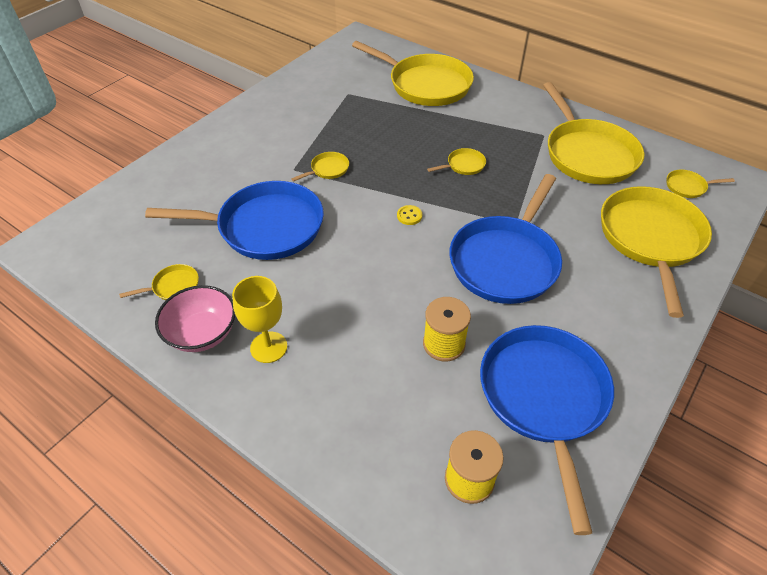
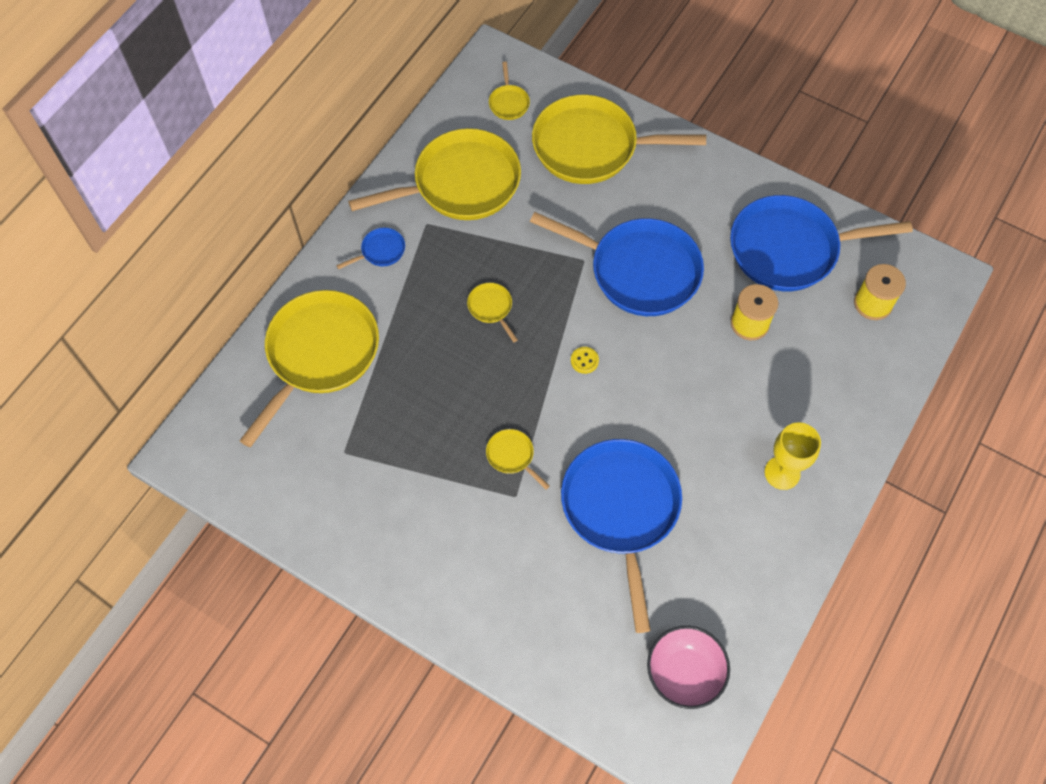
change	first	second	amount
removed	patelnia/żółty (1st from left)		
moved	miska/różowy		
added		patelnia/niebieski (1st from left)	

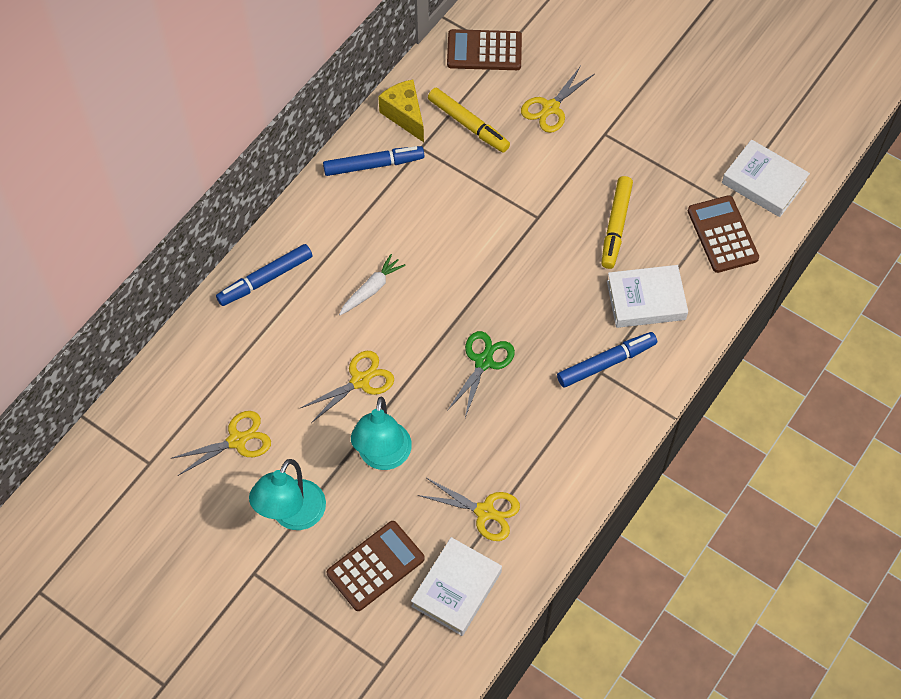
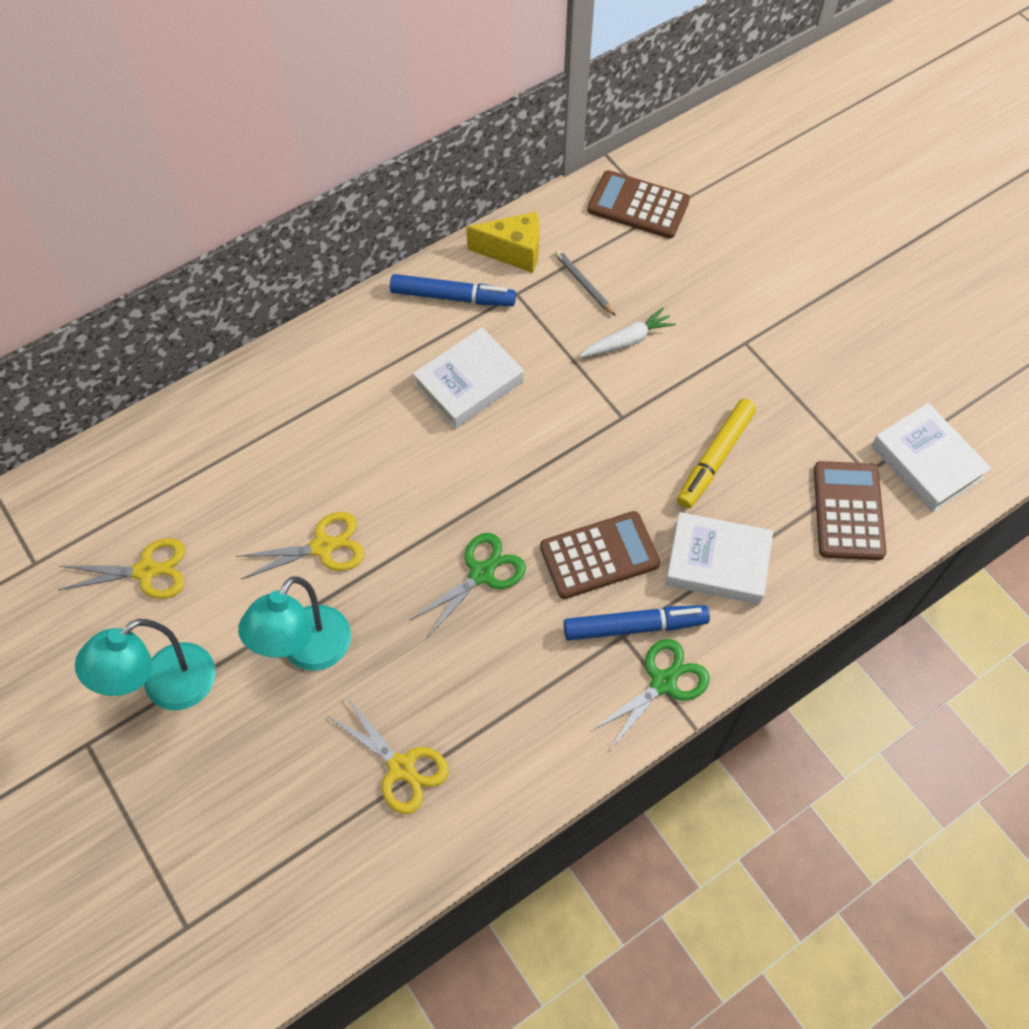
change	first	second	amount
removed	flamaster/niebieski (1st from left)		
moved	kalkulator/brązowy (1st from left)		
moved	marchewka/biały		
turned	ser/żółty		105 degrees clockwise
moved	książka/biały (1st from left)		
replaced	flamaster/żółty (1st from left)	ołówek/szary	
removed	nożyczki/żółty (4th from left)		
added		nożyczki/zielony (2nd from left)	

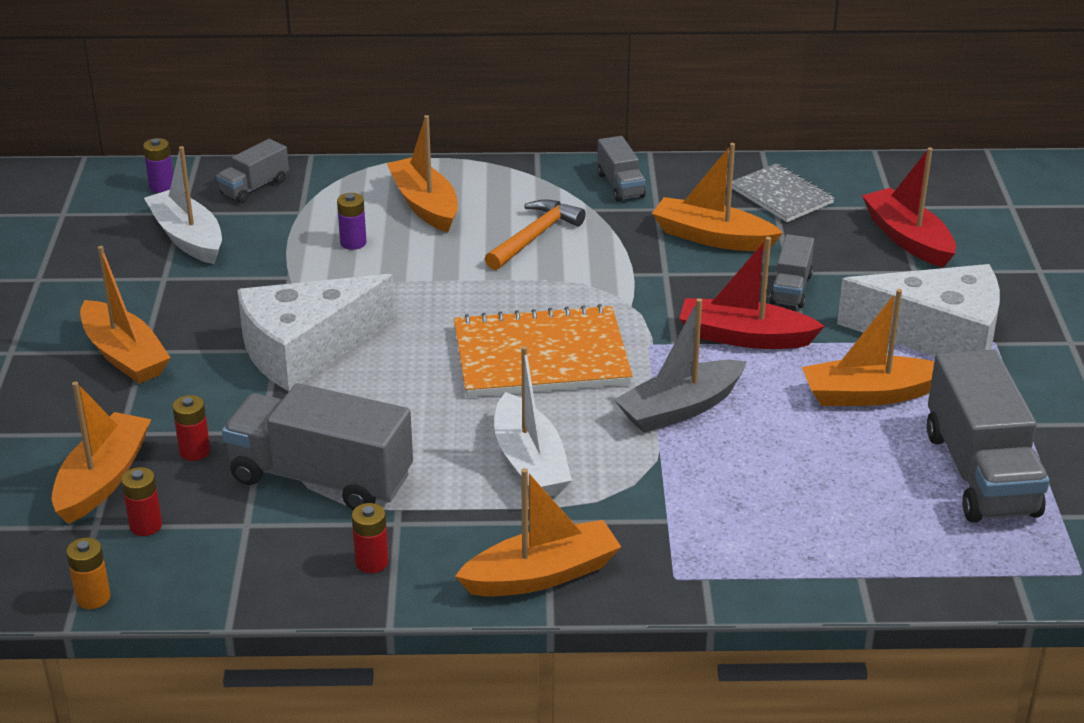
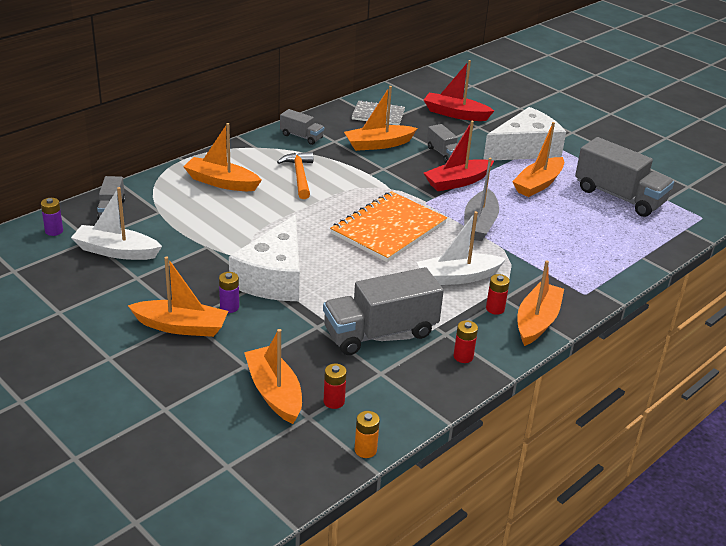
change	first	second	amount
moved	bateria/czerwony (2nd from left in the first image)	bateria/czerwony (3rd from left)	
moved	bateria/fioletowy (2nd from left)		
turned	łódka/biały (2nd from left)		135 degrees clockwise

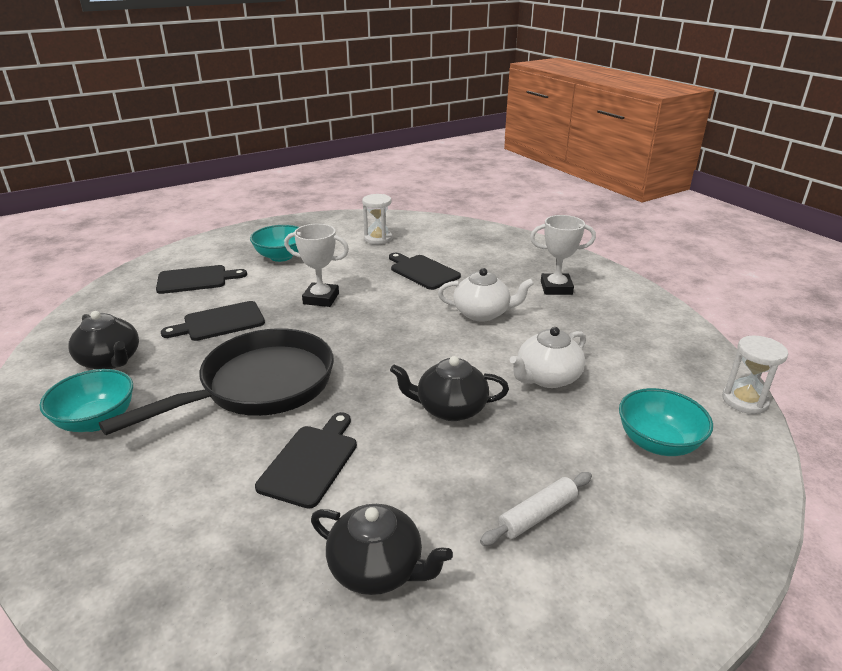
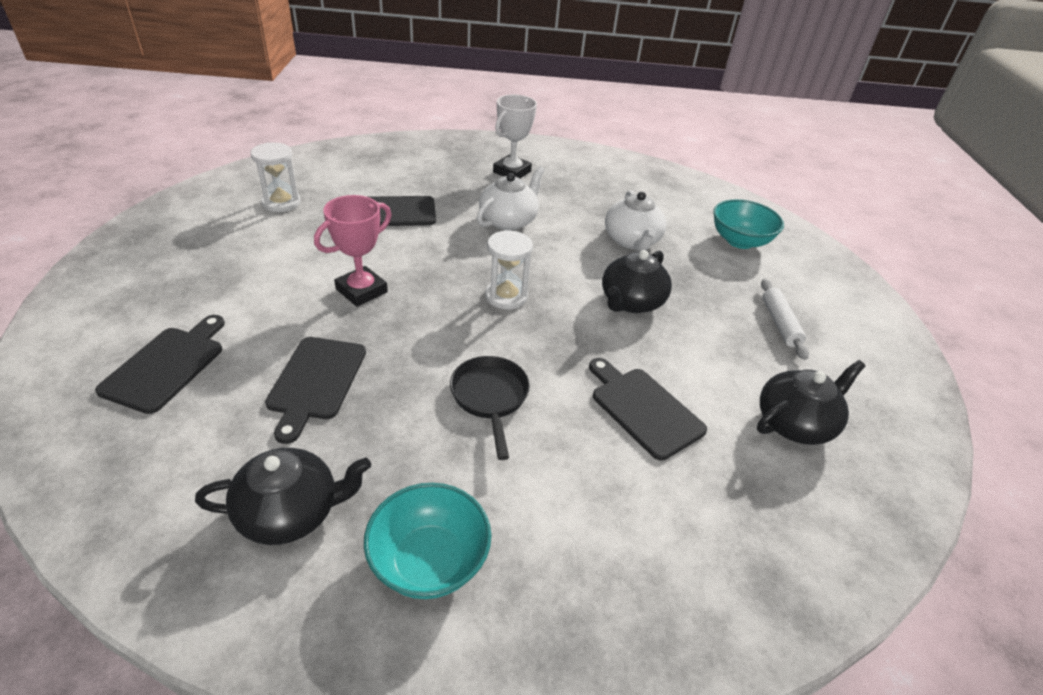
change	first	second	amount
resized	patelnia/czarny		x0.50
removed	miska/turkusowy (2nd from left)		
recoloured	puchar/biały (1st from left)	puchar/różowy	
moved	klepsydra/biały (2nd from left)		

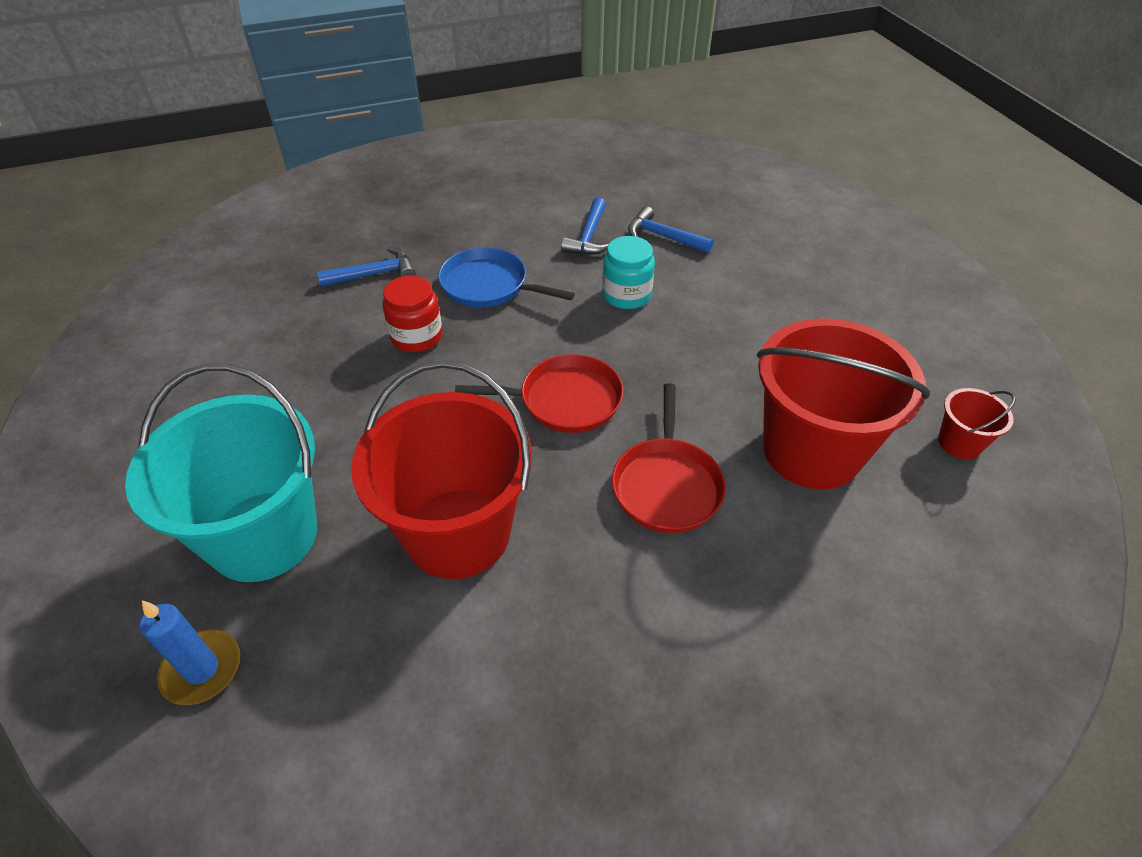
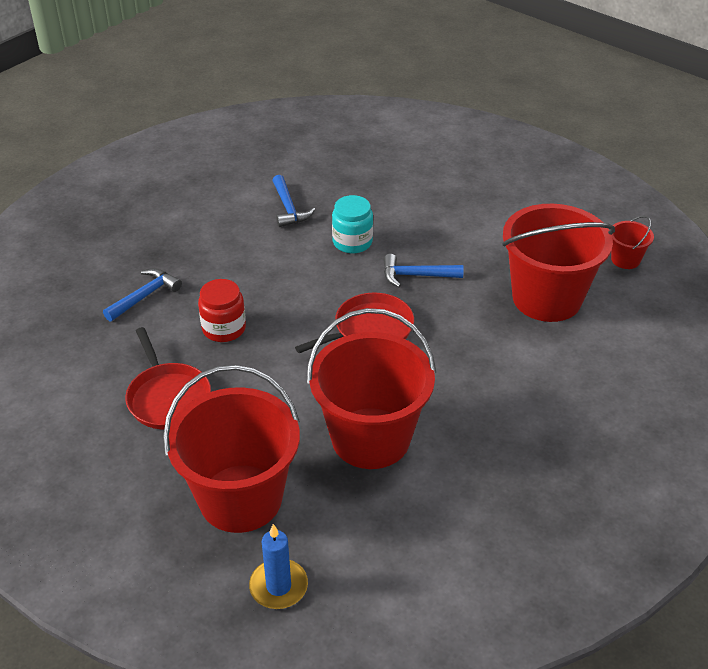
change	first	second	amount
recoloured	wiadro/turkusowy	wiadro/czerwony (1st from left)	
removed	patelnia/niebieski		
moved	patelnia/czerwony (2nd from left in the first image)	patelnia/czerwony (1st from left)	
moved	młotek/niebieski (3rd from left)		

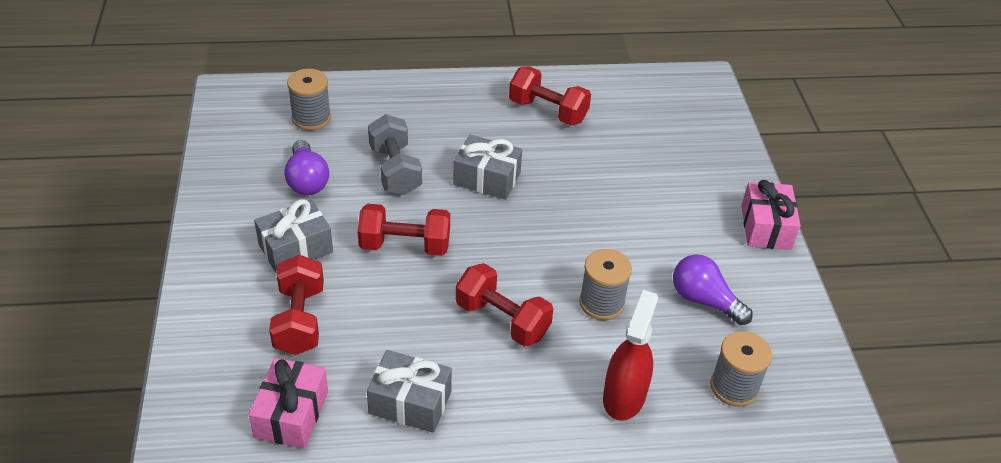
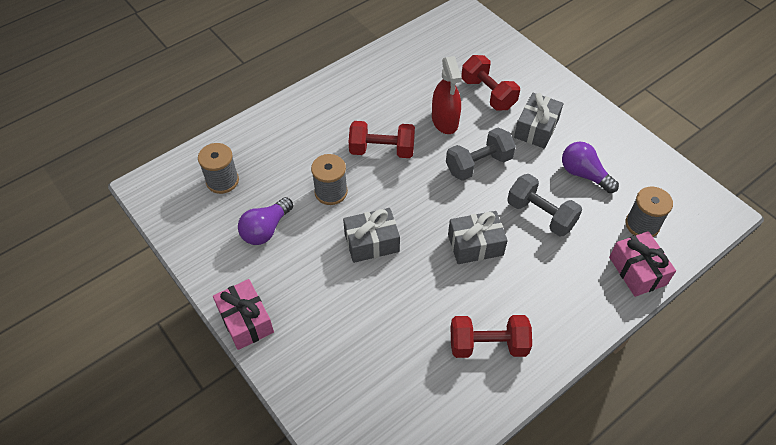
change	first	second	amount
moved	prezent/różowy (1st from left in the first image)	prezent/różowy (2nd from left)	
recoloured	hantel/czerwony (2nd from left)	hantel/szary (1st from left)	
moved	prezent/szary (2nd from left in the first image)	prezent/szary (1st from left)	
moved	spryskiwacz/czerwony		
turned	żarówka/fioletowy (2nd from left in the first image)	żarówka/fioletowy (1st from left)	120 degrees clockwise

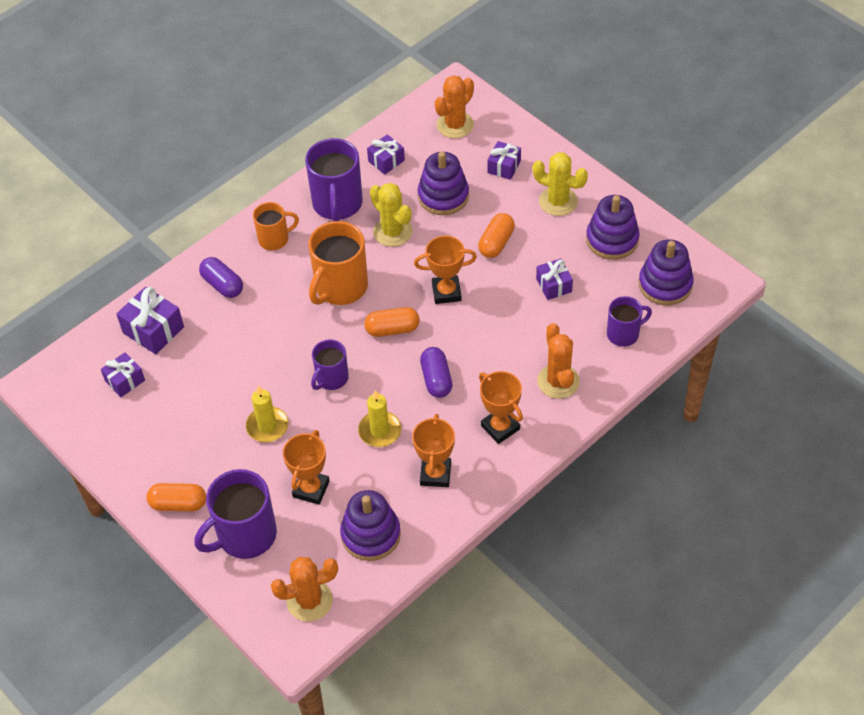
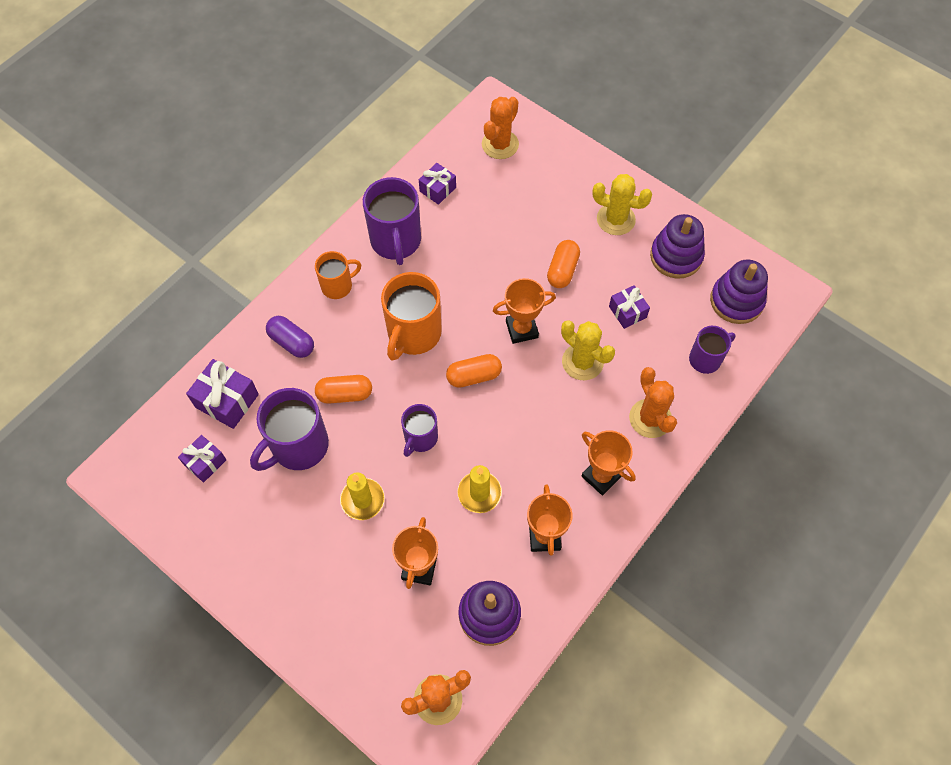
change	first	second	amount
moved	kapsułka/pomarańczowy (1st from left)		
moved	kubek/fioletowy (1st from left)		
moved	kaktus/żółty (1st from left)		
removed	zabawka nakładanka/fioletowy (2nd from left)		
removed	kapsułka/fioletowy (2nd from left)		
removed	prezent/fioletowy (4th from left)		

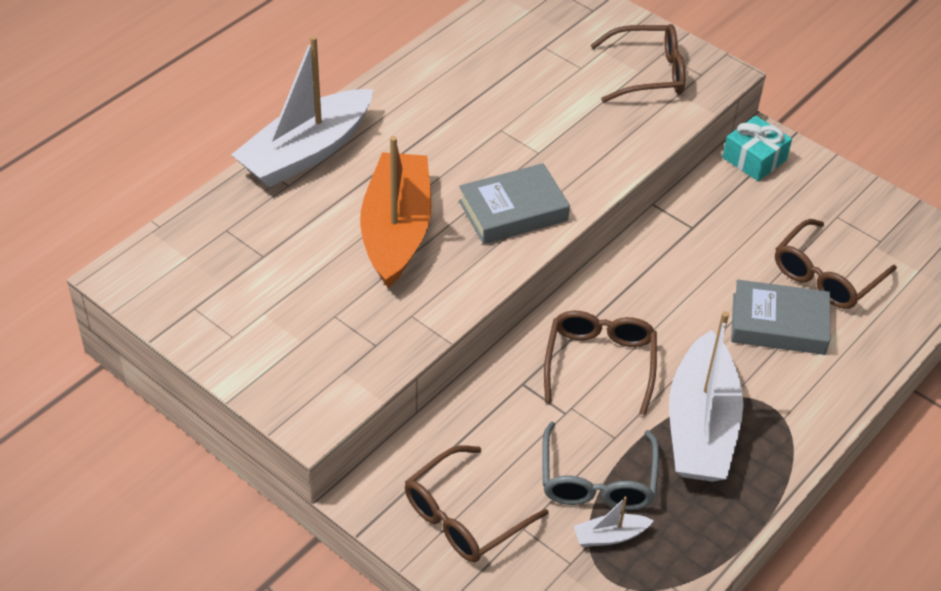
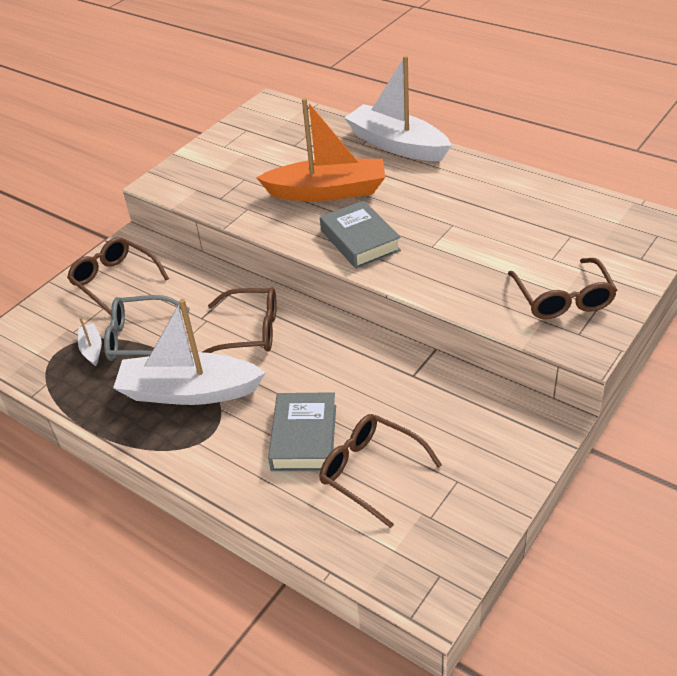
change	first	second	amount
removed	prezent/turkusowy		

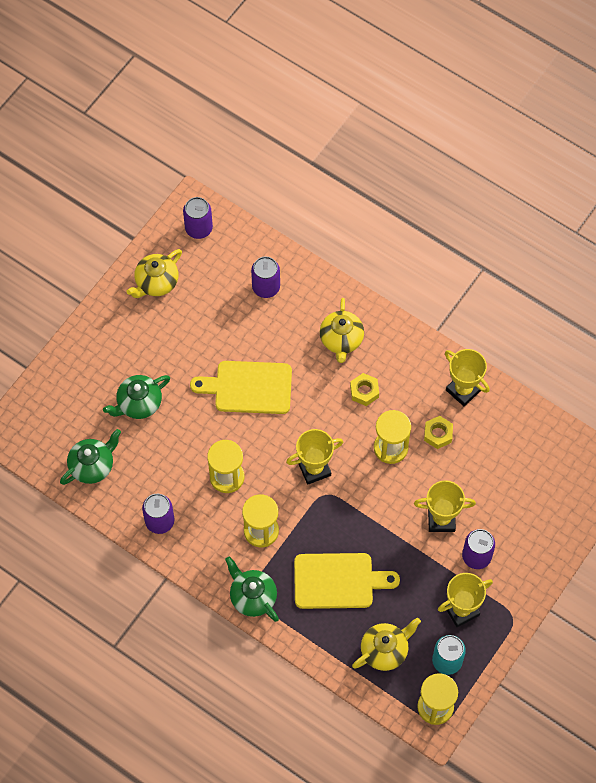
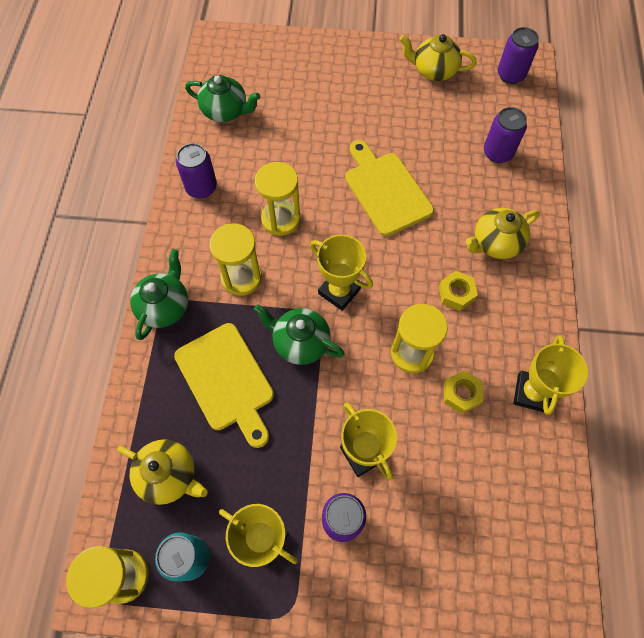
change	first	second	amount
moved	imbryk/zielony (2nd from left in the first image)	imbryk/zielony (3rd from left)	

